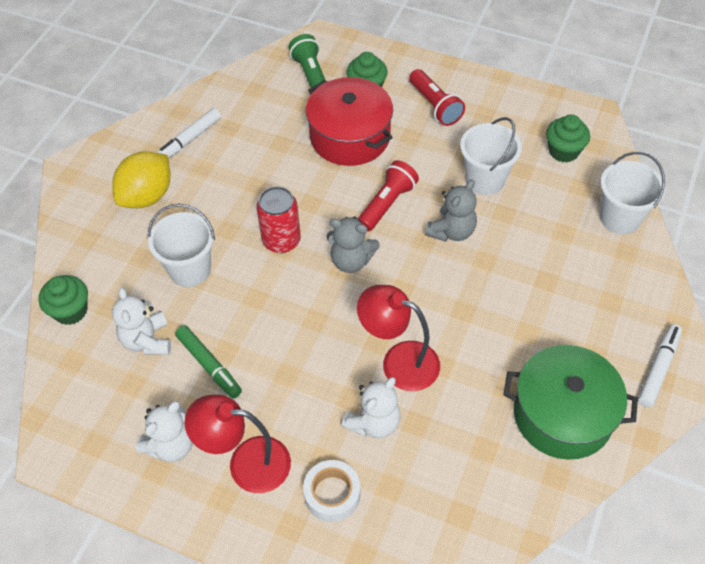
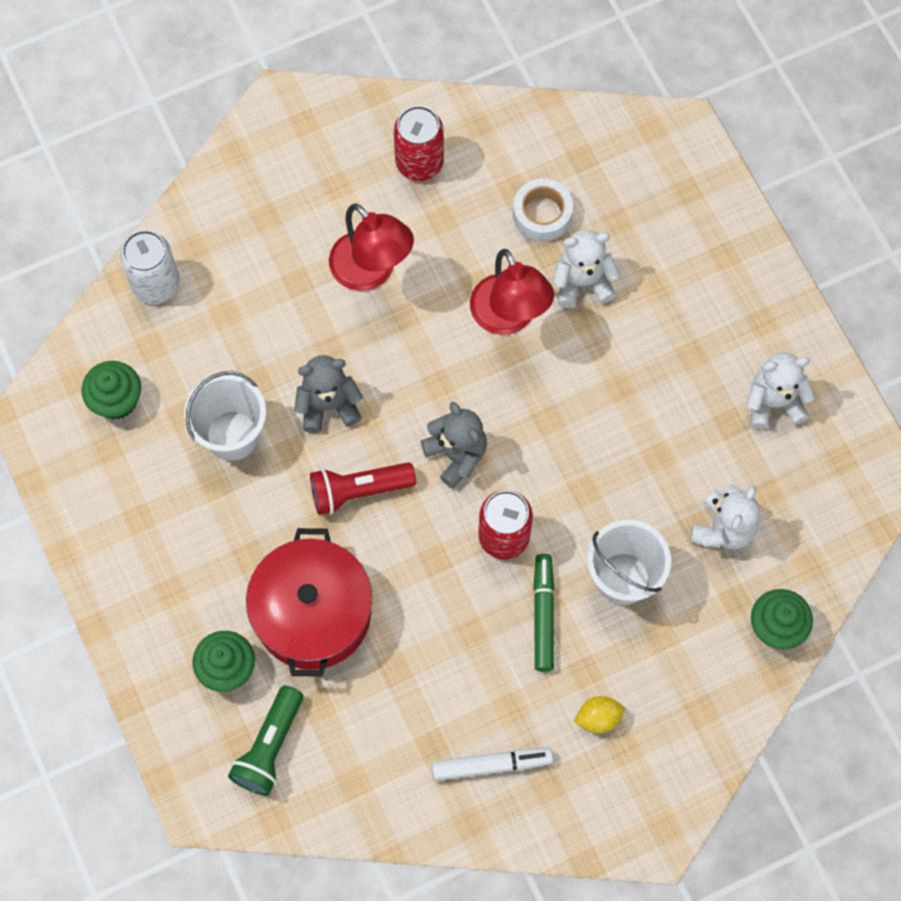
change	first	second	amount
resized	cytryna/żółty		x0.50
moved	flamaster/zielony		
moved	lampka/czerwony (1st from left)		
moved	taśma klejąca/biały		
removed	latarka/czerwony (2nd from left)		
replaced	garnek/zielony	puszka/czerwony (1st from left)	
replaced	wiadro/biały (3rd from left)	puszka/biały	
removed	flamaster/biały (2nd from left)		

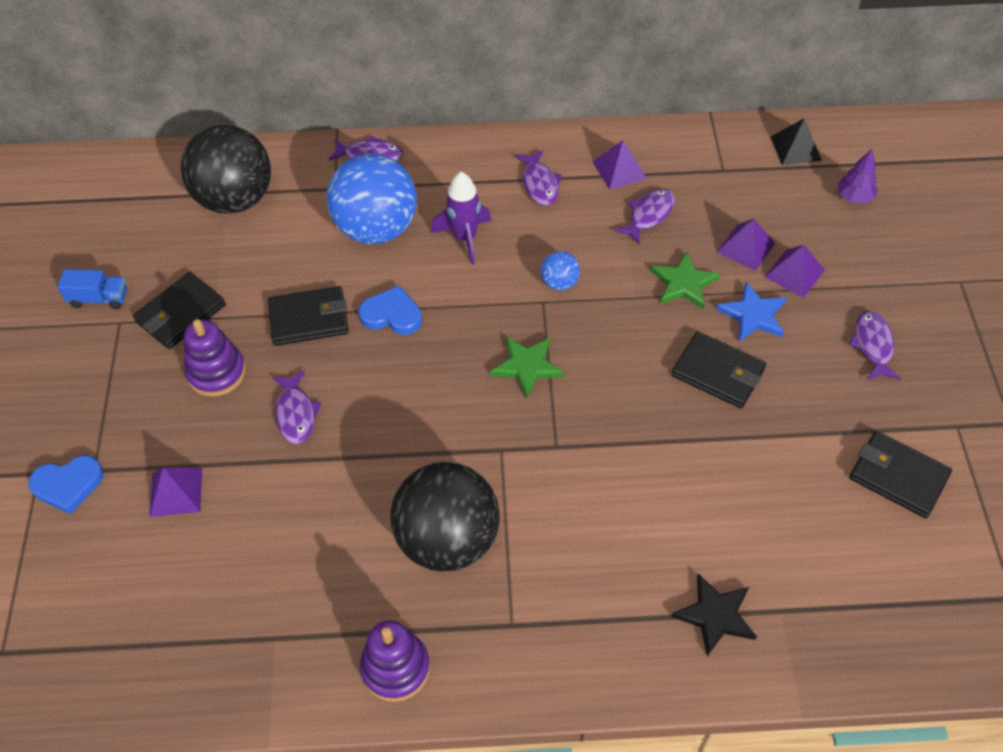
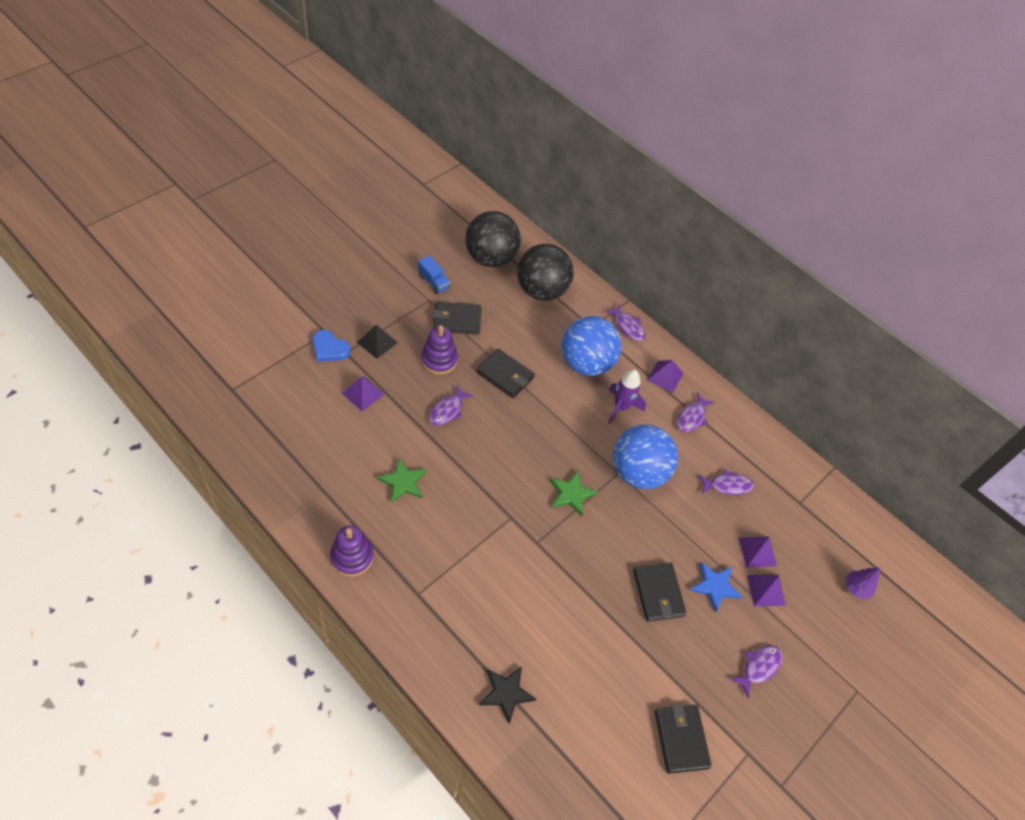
change	first	second	amount
removed	serce/niebieski (2nd from left)		
moved	piłka/czarny (2nd from left in the first image)	piłka/czarny (1st from left)	
resized	piłka/niebieski (2nd from left)		x2.32
moved	piramida/fioletowy (2nd from left)		
moved	gwiazda/zielony (2nd from left in the first image)	gwiazda/zielony (1st from left)	
moved	piramida/czarny		

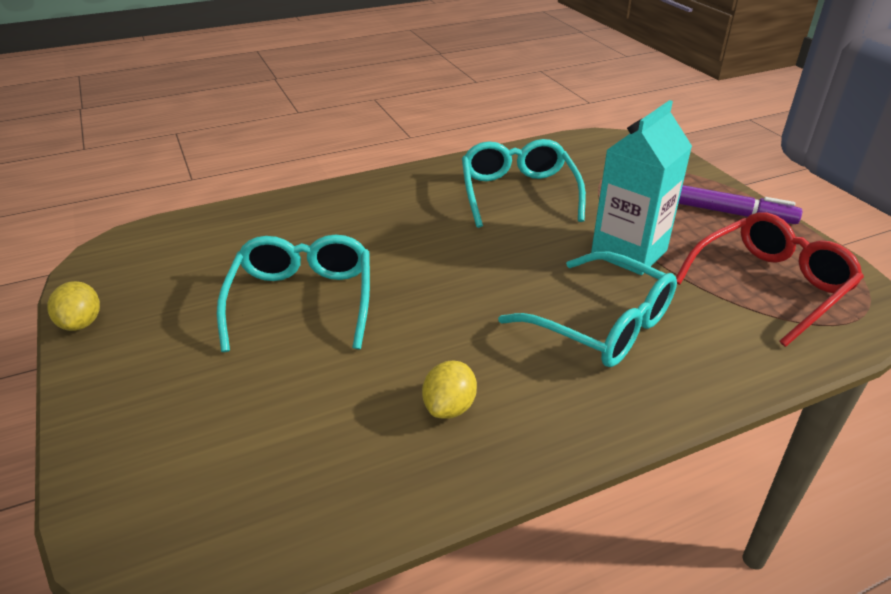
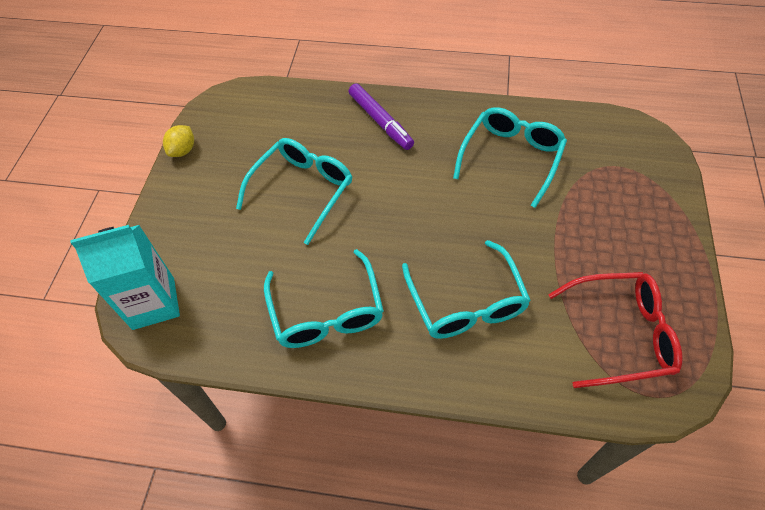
change	first	second	amount
replaced	cytryna/żółty (2nd from left)	okulary/turkusowy (2nd from left)	
moved	karton mleka/turkusowy		
moved	flamaster/fioletowy		

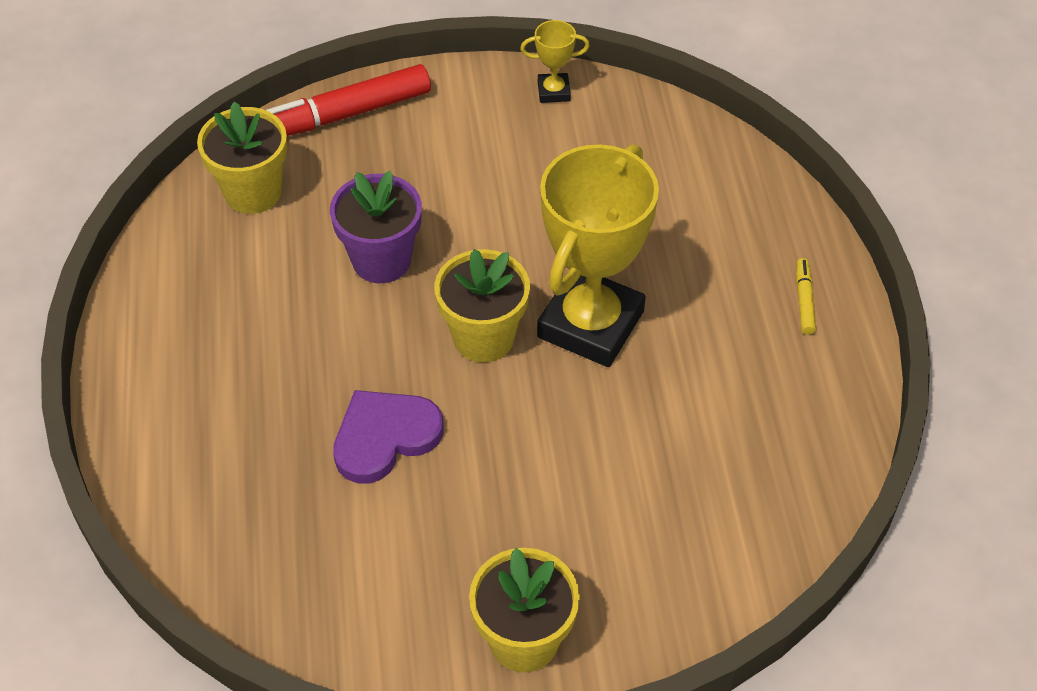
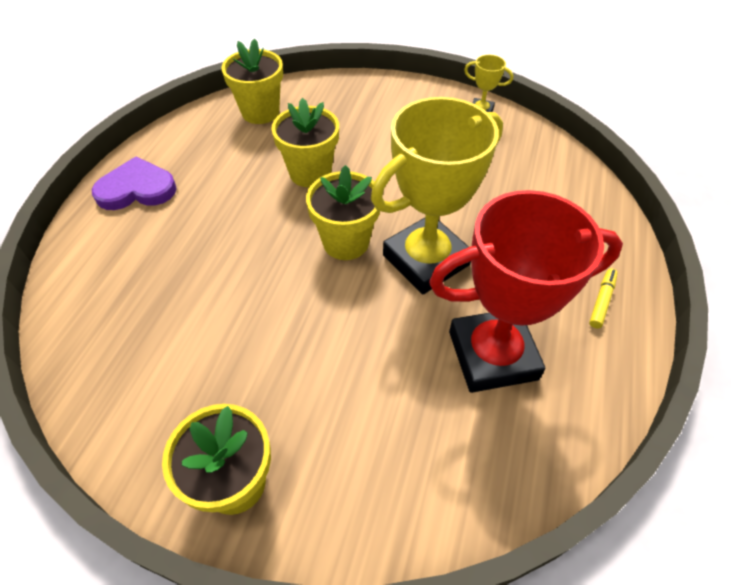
change	first	second	amount
removed	flamaster/czerwony		
recoloured	doniczka/fioletowy	doniczka/żółty (3rd from left)	
moved	serce/fioletowy		
added		puchar/czerwony	

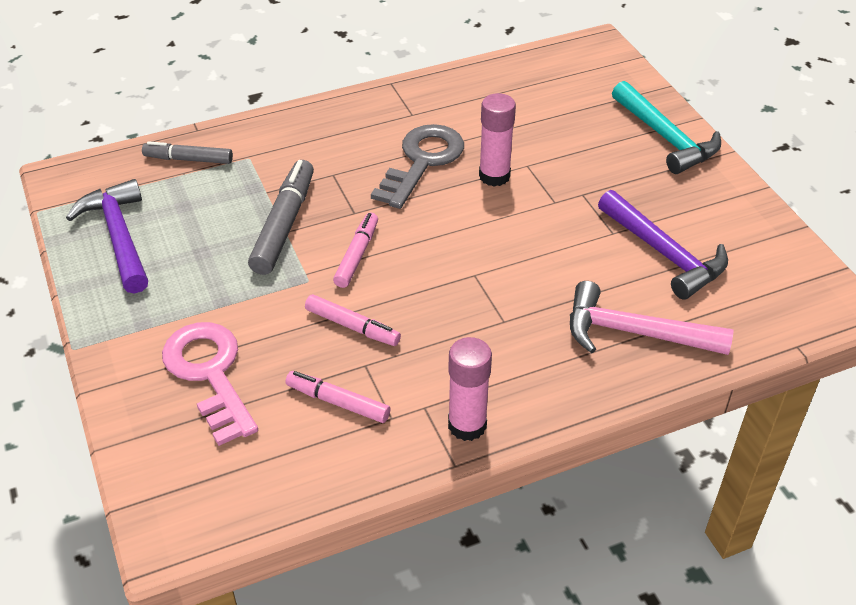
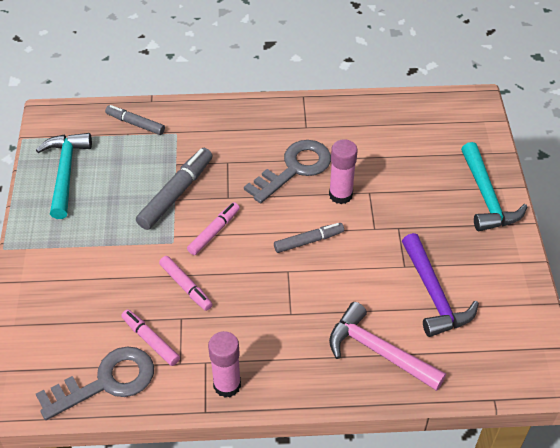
change	first	second	amount
recoloured	młotek/fioletowy (1st from left)	młotek/turkusowy (1st from left)	
removed	klucz/różowy		
added		klucz/szary (1st from left)	
added		flamaster/szary (3rd from left)	

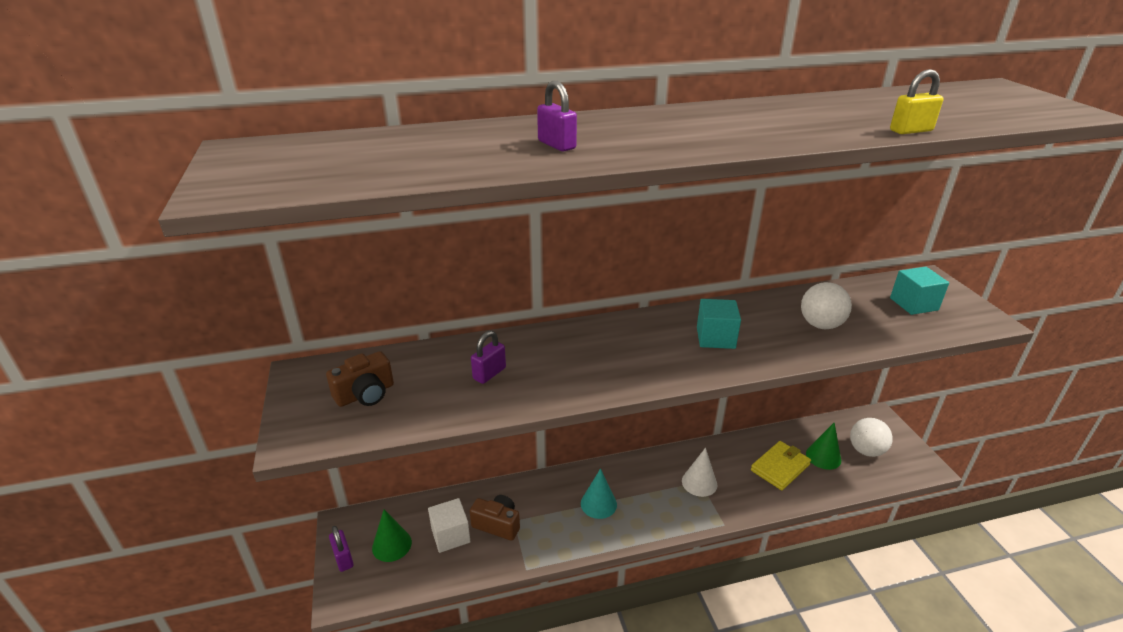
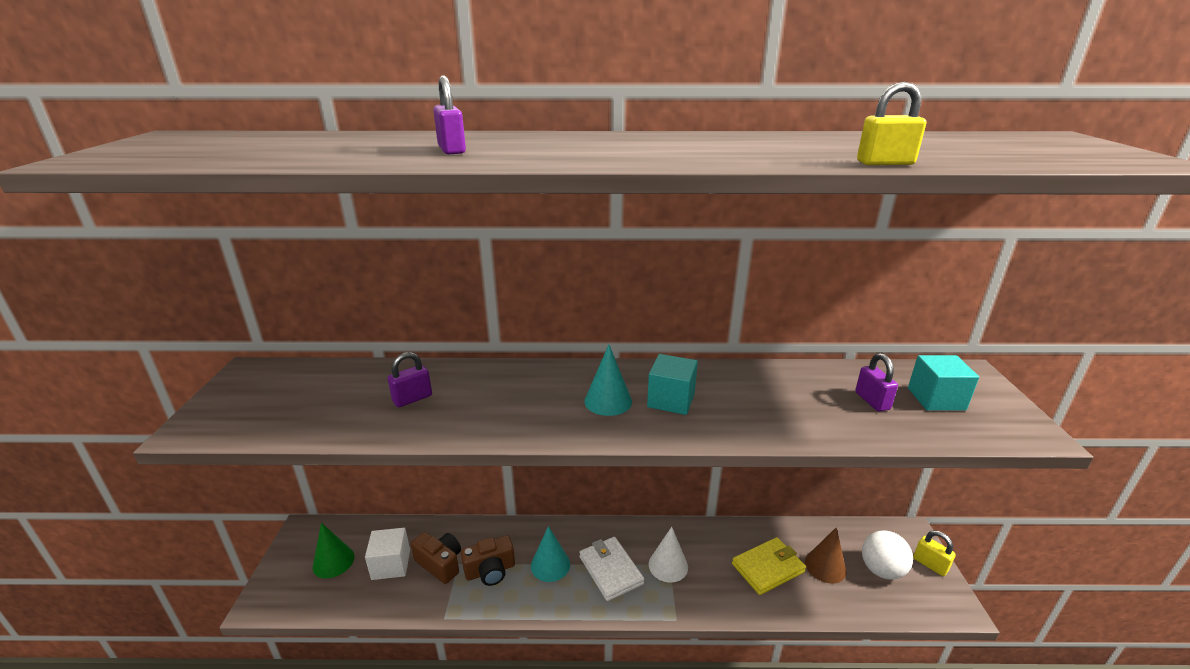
change	first	second	amount
moved	aparat fotograficzny/brązowy (1st from left in the first image)	aparat fotograficzny/brązowy (2nd from left)	
moved	kłódka/fioletowy (1st from left in the first image)	kłódka/fioletowy (3rd from left)	
removed	piłka/biały (1st from left)		
recoloured	stożek/zielony (2nd from left)	stożek/brązowy	
added		portfel/biały	
added		stożek/turkusowy (2nd from left)	
added		kłódka/żółty (2nd from left)	

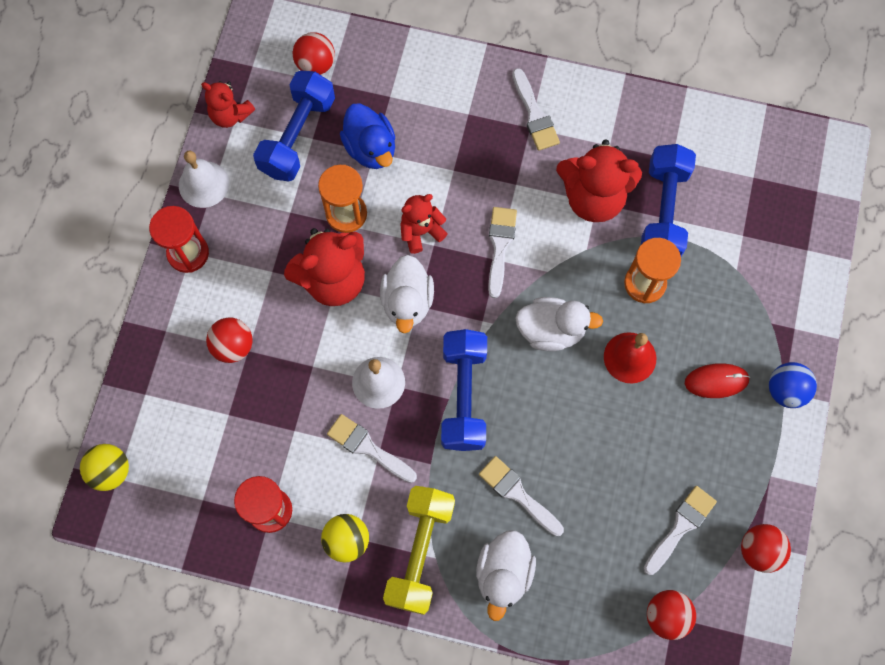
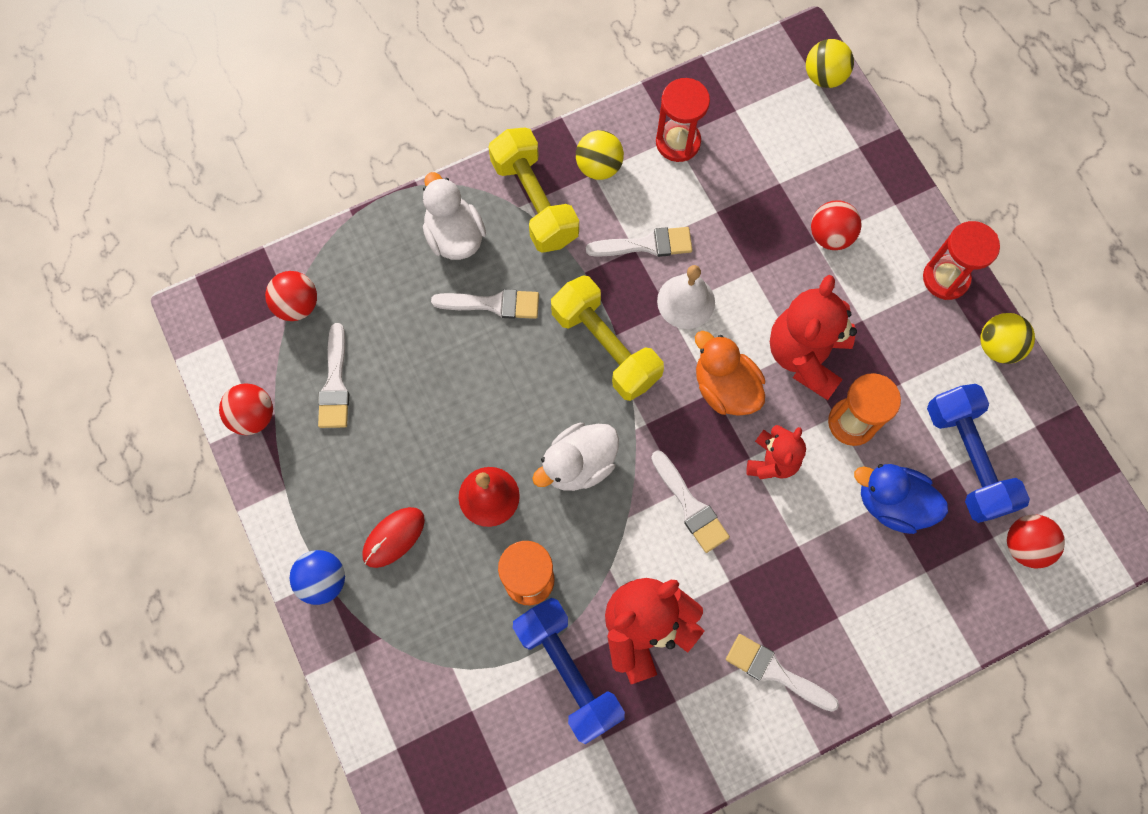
change	first	second	amount
replaced	dzwonek/biały (1st from left)	piłka/żółty (3rd from left)	
removed	miś/czerwony (1st from left)		
recoloured	kaczka/biały (1st from left)	kaczka/pomarańczowy	
recoloured	hantel/niebieski (2nd from left)	hantel/żółty (2nd from left)	

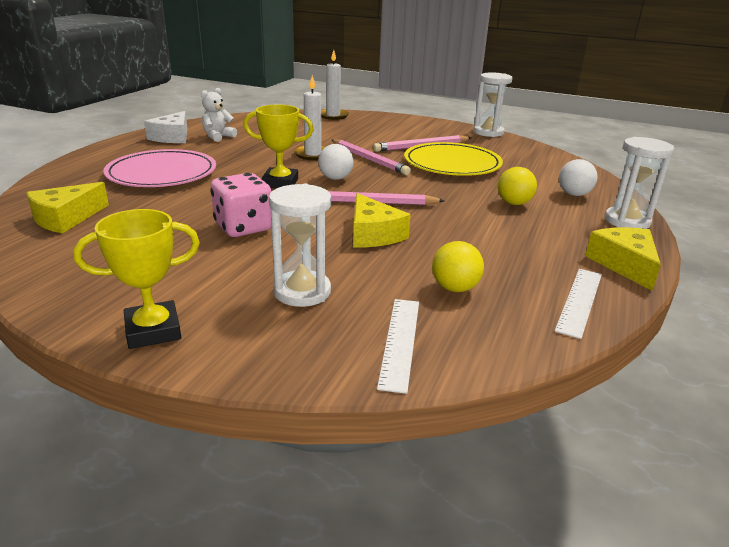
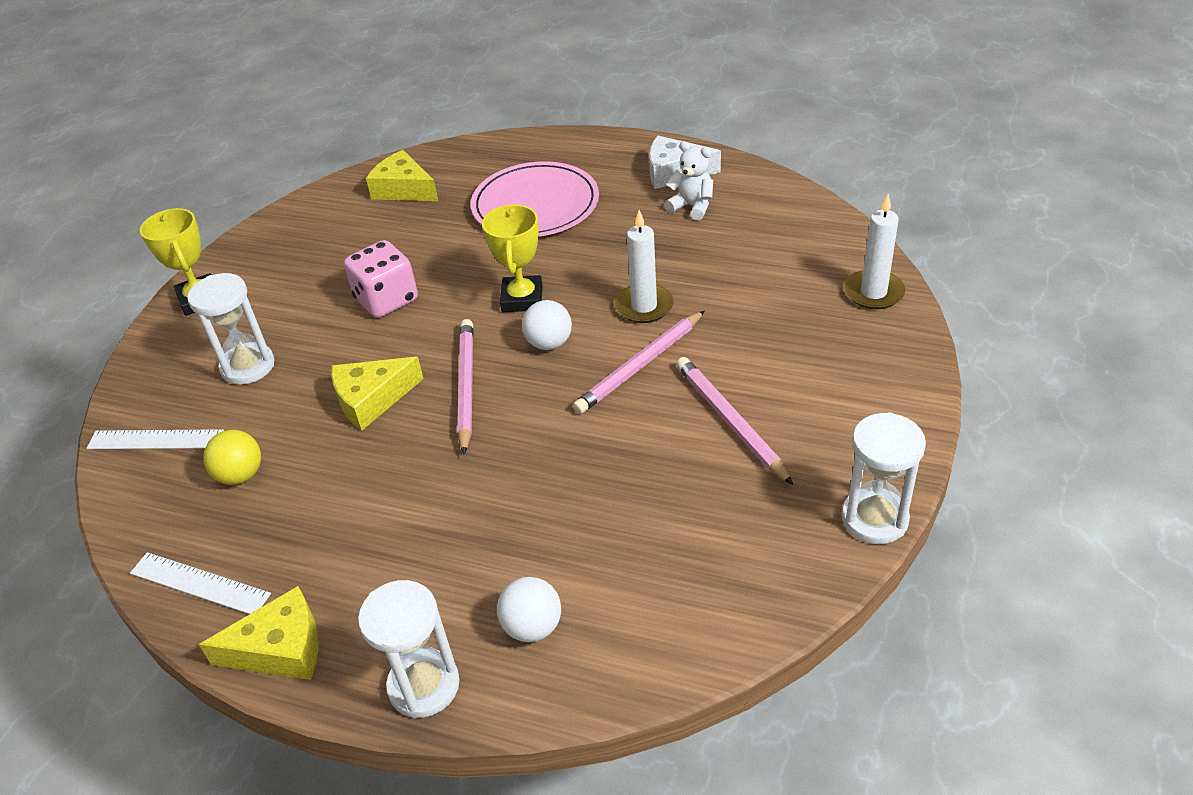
change	first	second	amount
removed	talerz/żółty		
removed	piłka/żółty (2nd from left)		

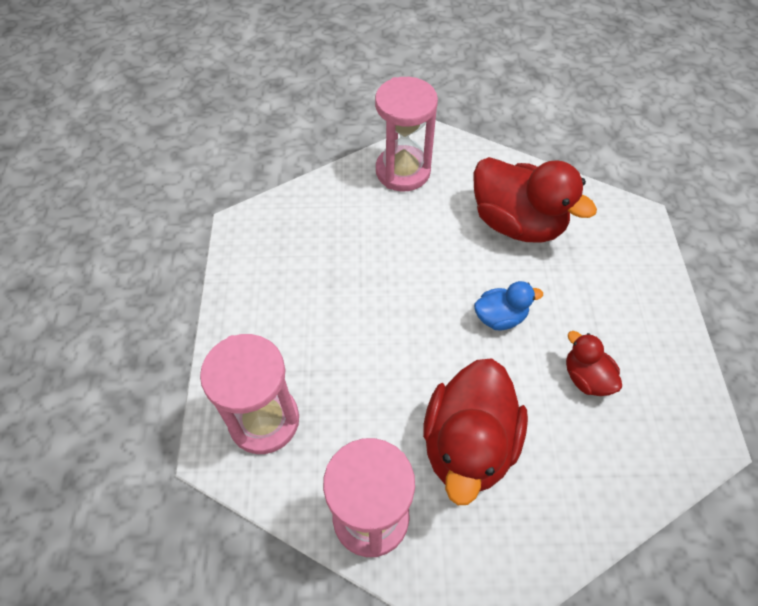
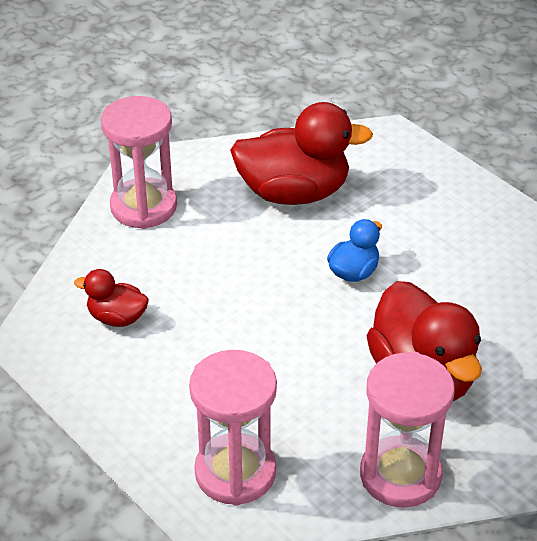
change	first	second	amount
moved	kaczka/czerwony (3rd from left in the first image)	kaczka/czerwony (1st from left)	

